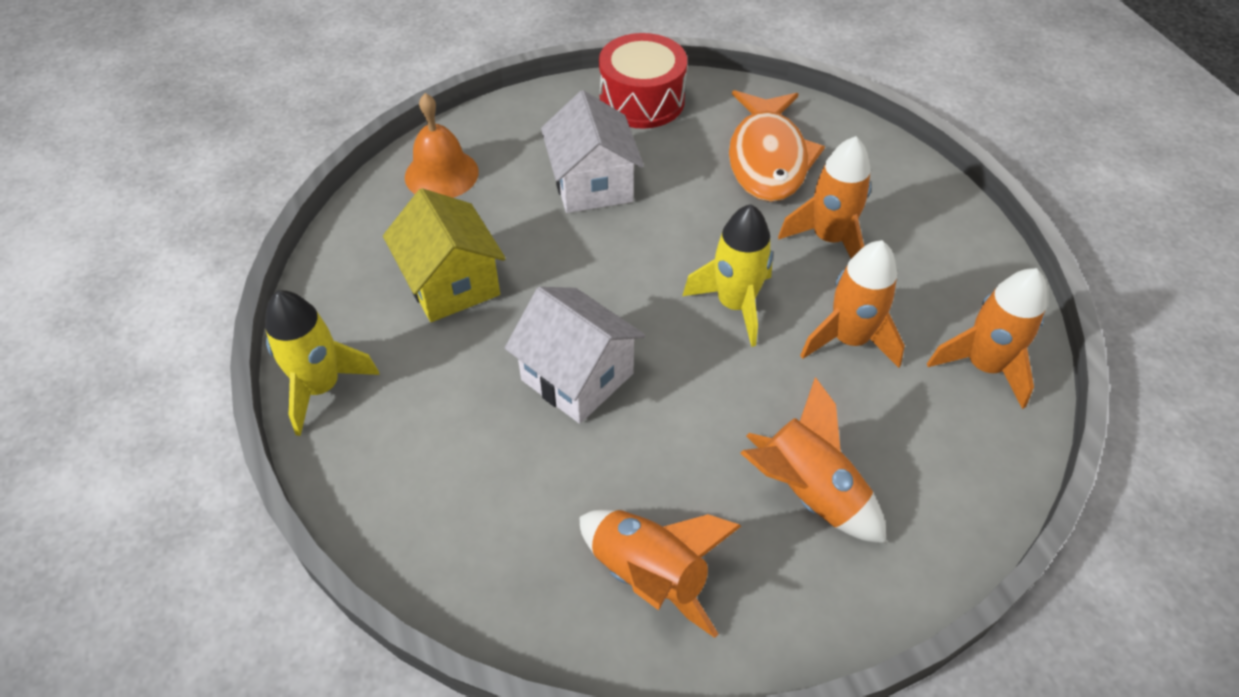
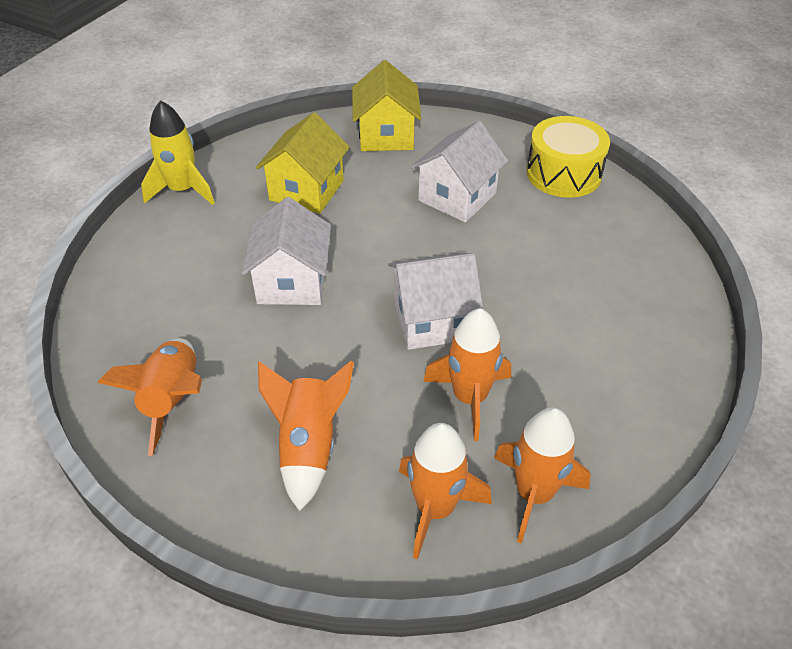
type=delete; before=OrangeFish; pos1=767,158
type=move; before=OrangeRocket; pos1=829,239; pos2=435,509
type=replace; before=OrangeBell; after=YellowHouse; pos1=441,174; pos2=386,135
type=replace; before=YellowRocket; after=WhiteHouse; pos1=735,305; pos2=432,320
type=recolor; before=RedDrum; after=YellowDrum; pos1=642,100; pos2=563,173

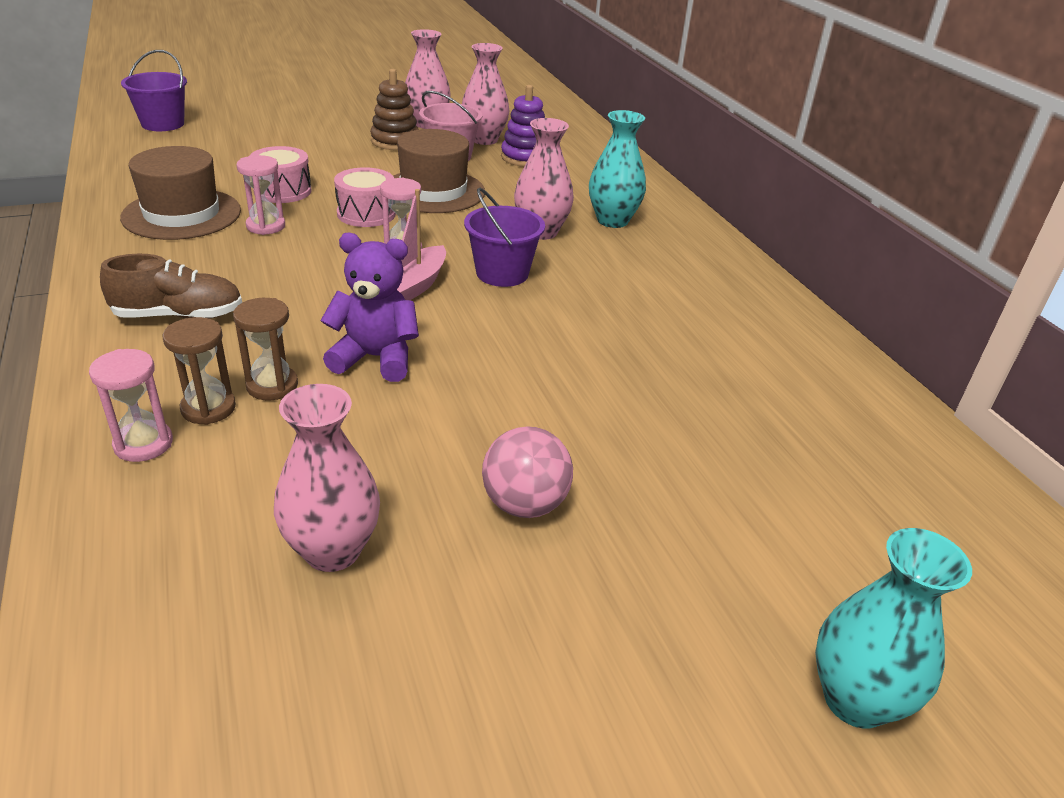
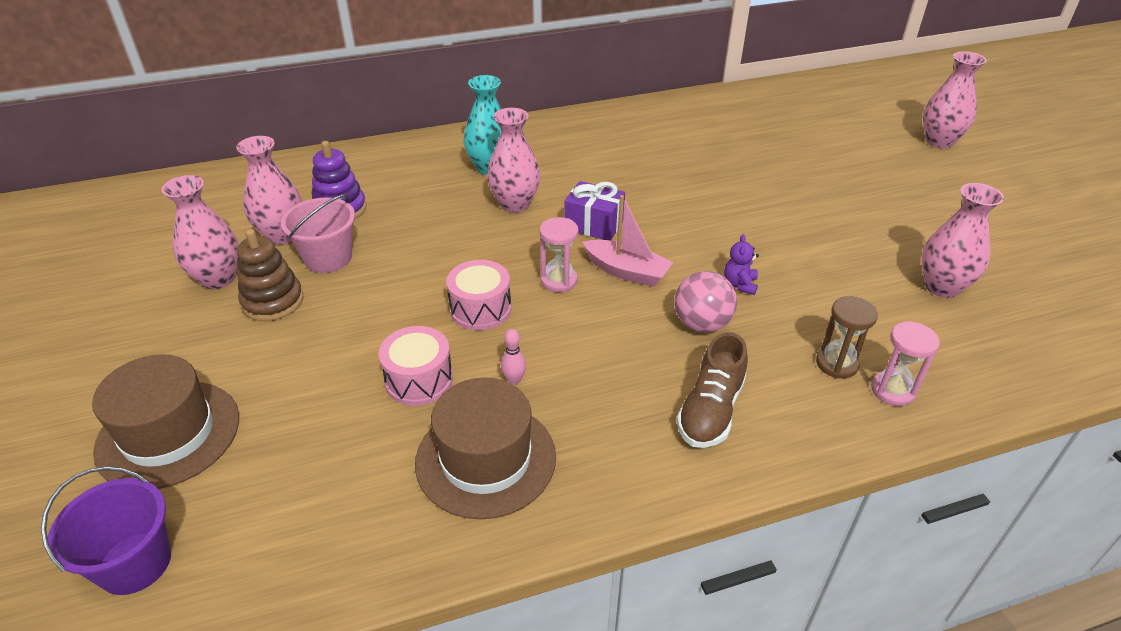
type=delete; before=BrownHourglass; pos1=272,386
type=move; before=BrownHat; pos1=433,191; pos2=168,434
type=move; before=PinkBall; pos1=525,504; pos2=701,324
type=replace; before=PinkHourglass; after=PinkBowlingPin; pos1=266,226; pos2=514,380
type=replace; before=PurpleBucket; after=PurpleGift; pos1=502,273; pos2=594,225
type=recolor; before=TurquoiseVase; after=PinkVase; pos1=855,700; pos2=939,141
type=rotate; before=BrownShoe; pos1=179,315; pos2=710,411; turn=-150
type=resize; before=PurpleTeddyBear; pos1=375,358; pos2=740,284; scale=0.53

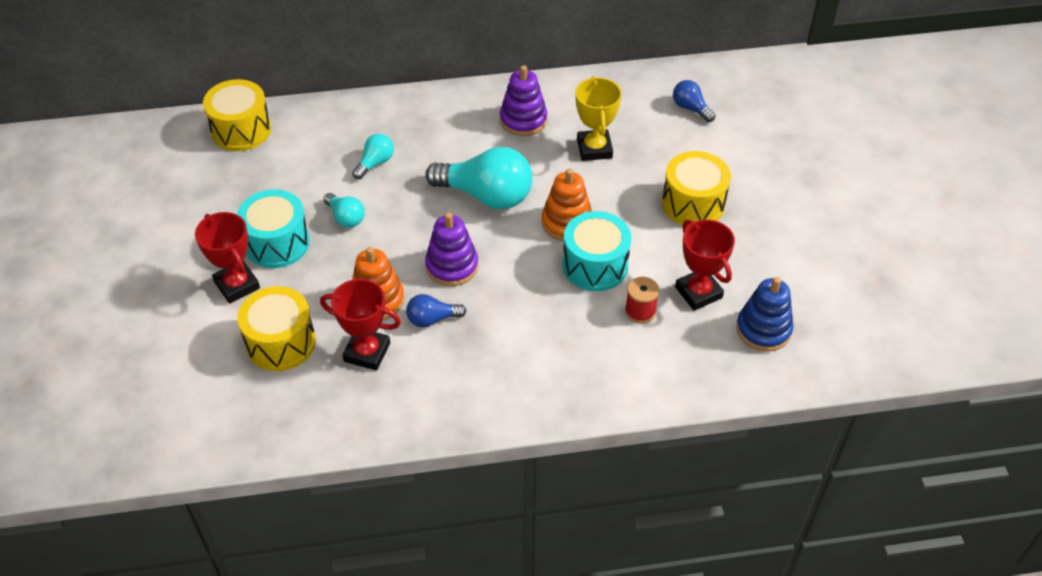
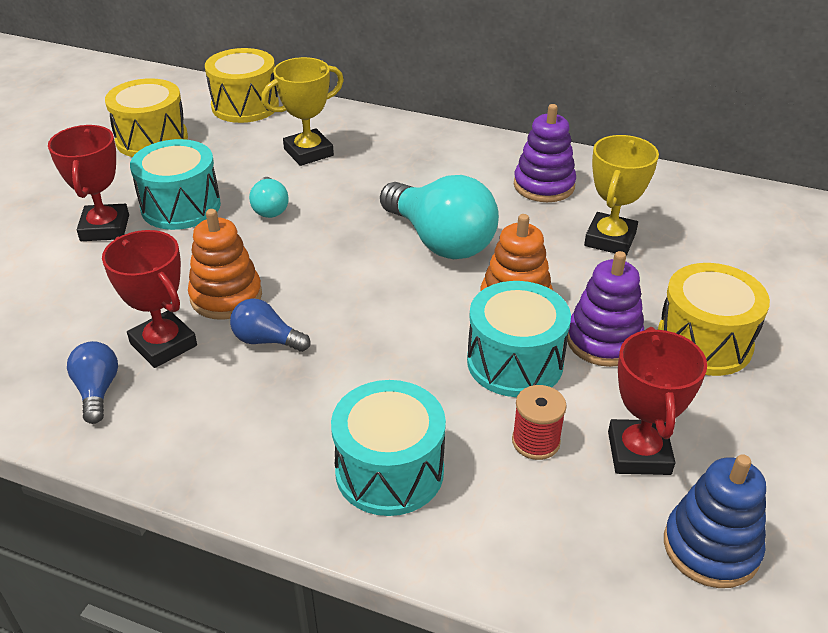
type=delete; before=TurquoiseLightBulb; pos1=375,163
type=insert; after=YellowTrophy; pos2=308,152
type=insert; after=TurquoiseDrum; pos2=389,471
type=move; before=YellowDrum; pos1=281,342; pos2=152,139
type=move; before=PurpleStackingToy; pos1=452,266; pos2=604,341
type=move; before=BlueLightBulb; pos1=690,108; pos2=97,391

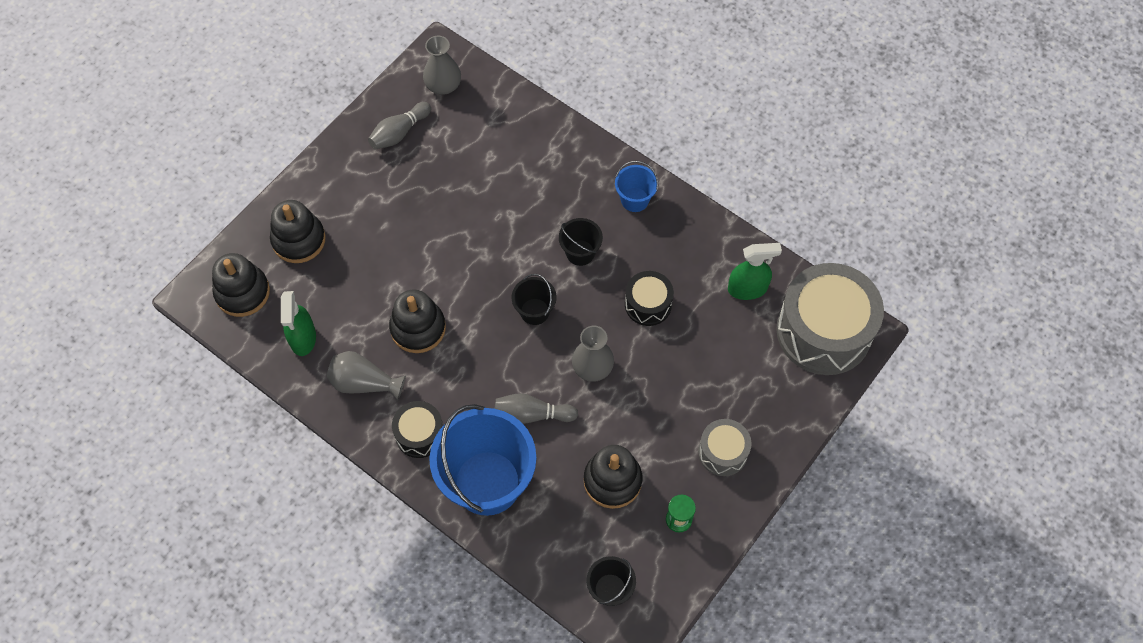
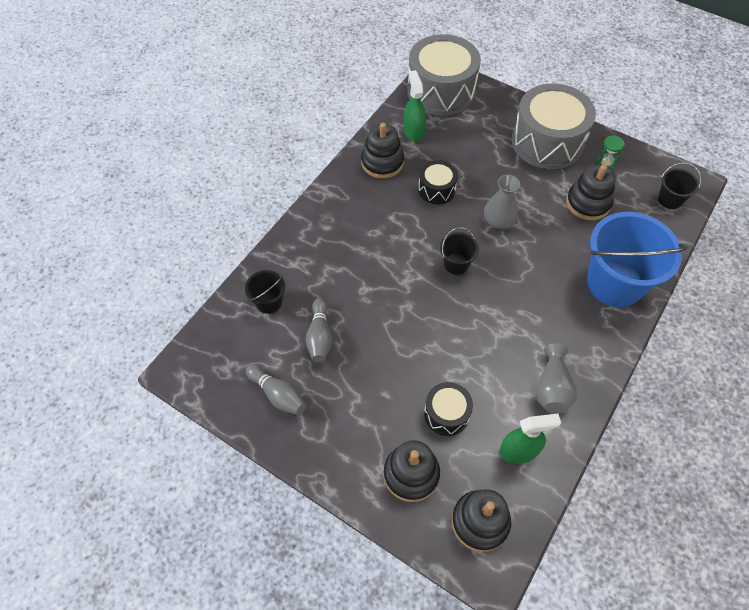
type=delete; before=GreyVase; pos1=443,85
type=delete; before=BlueBucket; pos1=635,199
type=move; before=BlackStackingToy; pos1=418,328; pos2=382,162
type=move; before=BlackDrum; pos1=420,434; pos2=446,414
type=move; before=GreyBowlingPin; pos1=532,414; pos2=320,336
type=move; before=BlackBucket; pos1=580,253; pos2=269,302
type=resize; before=GreyDrum; pos1=723,452; pos2=547,142; scale=2.0

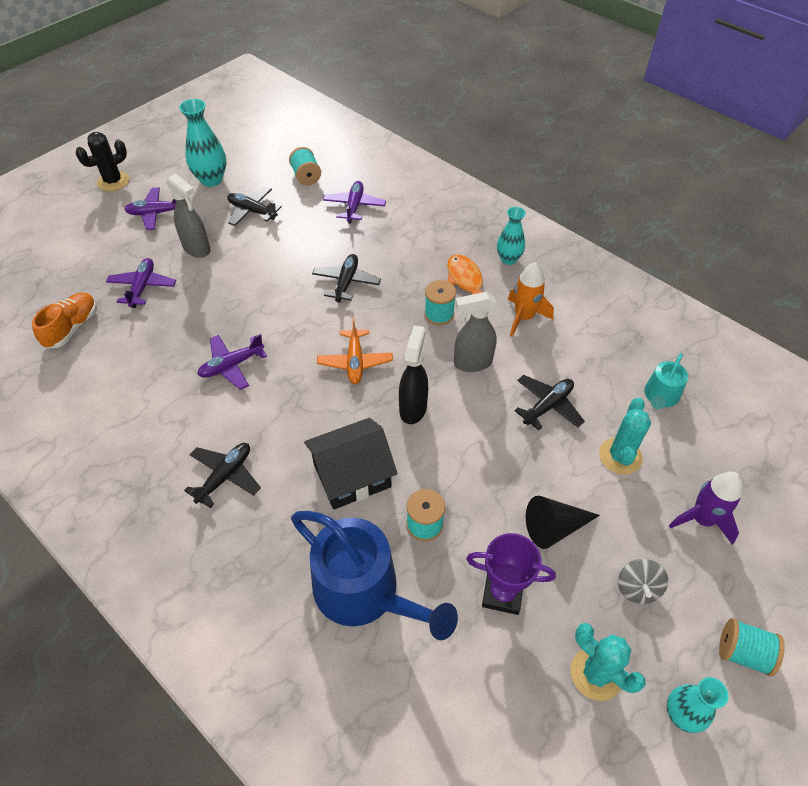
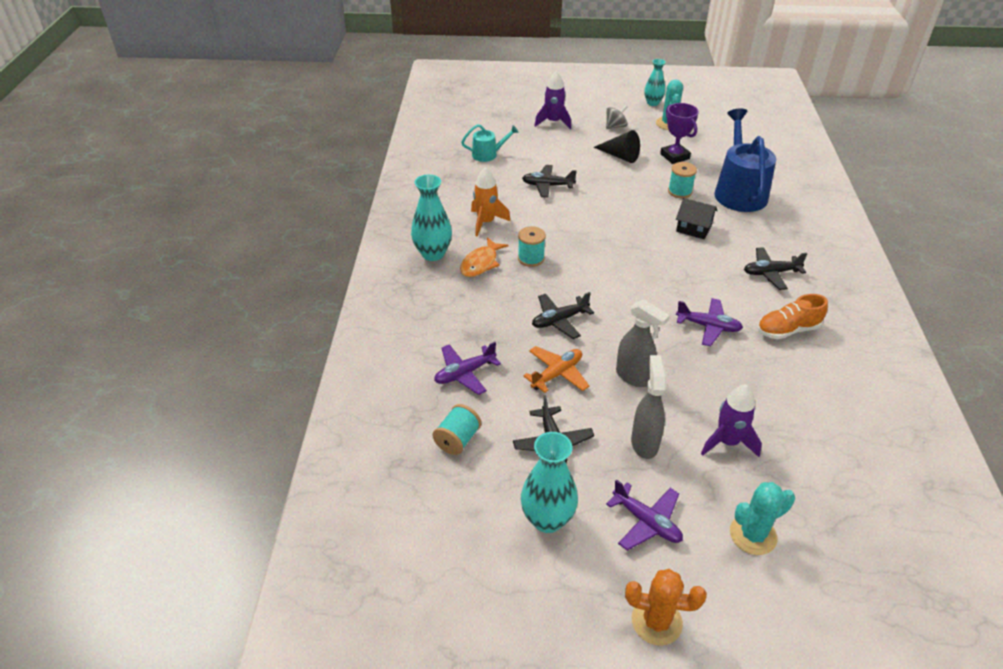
type=delete; before=BlackSprayBottle; pos1=413,408
type=delete; before=TurquoiseSpool; pos1=743,653
type=move; before=OrangeShoe; pos1=72,328; pos2=787,330
type=move; before=OrangePlane; pos1=355,362; pos2=557,374
type=move; before=GreySprayBottle; pos1=472,363; pos2=634,377
type=move; before=TurquoiseCactus; pos1=620,456; pos2=753,535
type=replace; before=PurplePlane; after=PurpleRocket; pos1=143,287; pos2=727,442
type=recolor; before=BlackCactus; after=OrangeCactus; pos1=113,181; pos2=656,621
type=resize; before=BlackHouse; pos1=352,475; pos2=693,228; scale=0.65
type=resize; before=TurquoiseVase; pos1=508,259; pos2=433,254; scale=1.51

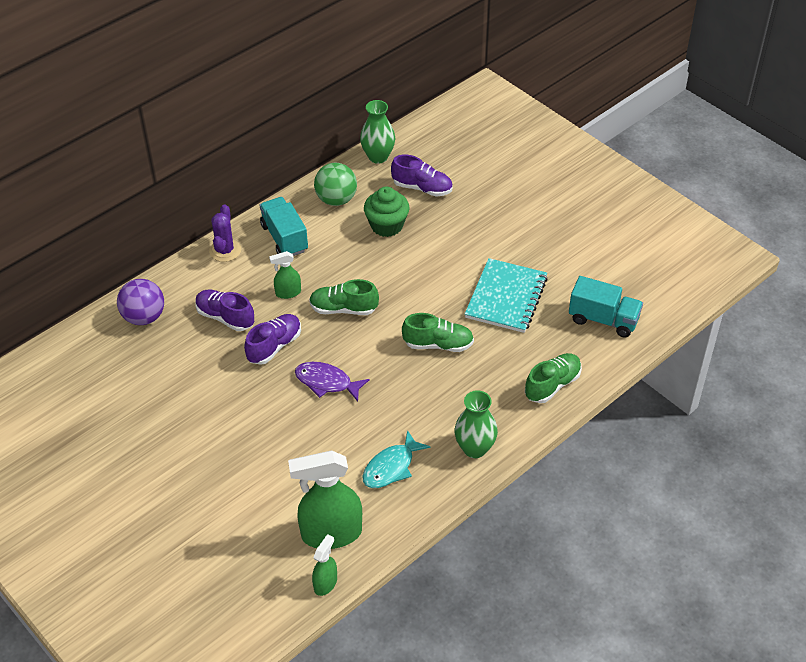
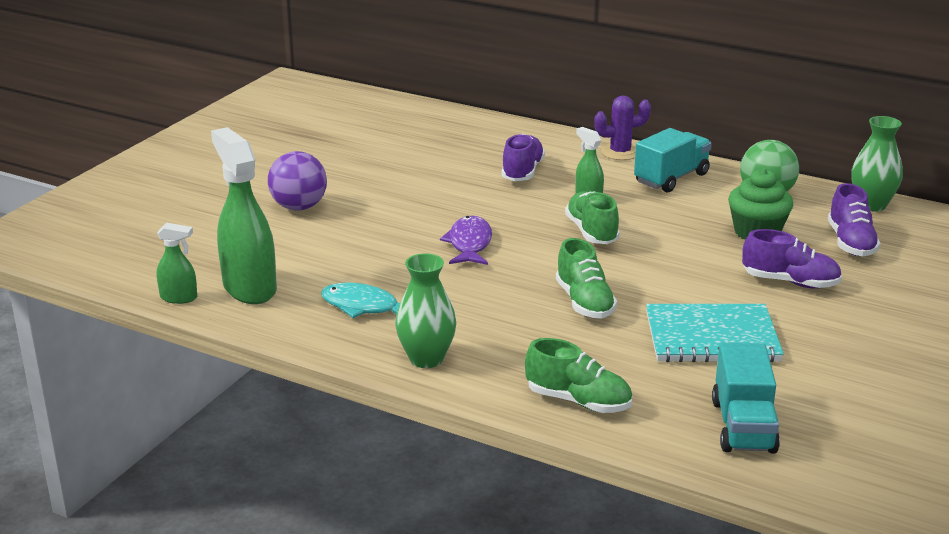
type=move; before=PurpleBall; pos1=144,317; pos2=299,207
type=move; before=PurpleShoe; pos1=274,346; pos2=790,282

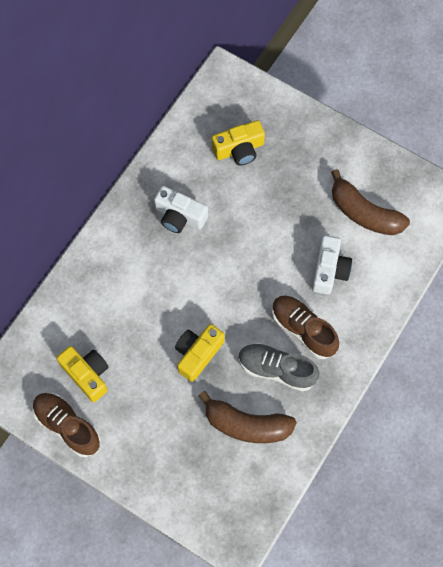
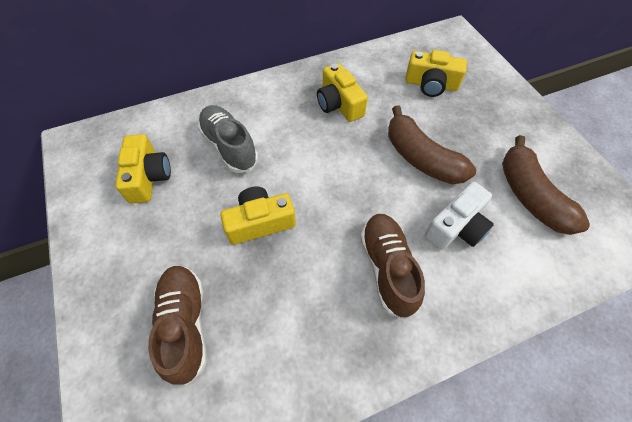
type=move; before=BrownShoe; pos1=67,426; pos2=185,324
type=move; before=BrownBanana; pos1=247,425; pos2=421,158
type=move; before=GreyShoe; pos1=276,369; pos2=229,146
type=recolor; before=WhiteCamera; after=YellowCamera; pos1=179,216; pos2=339,104

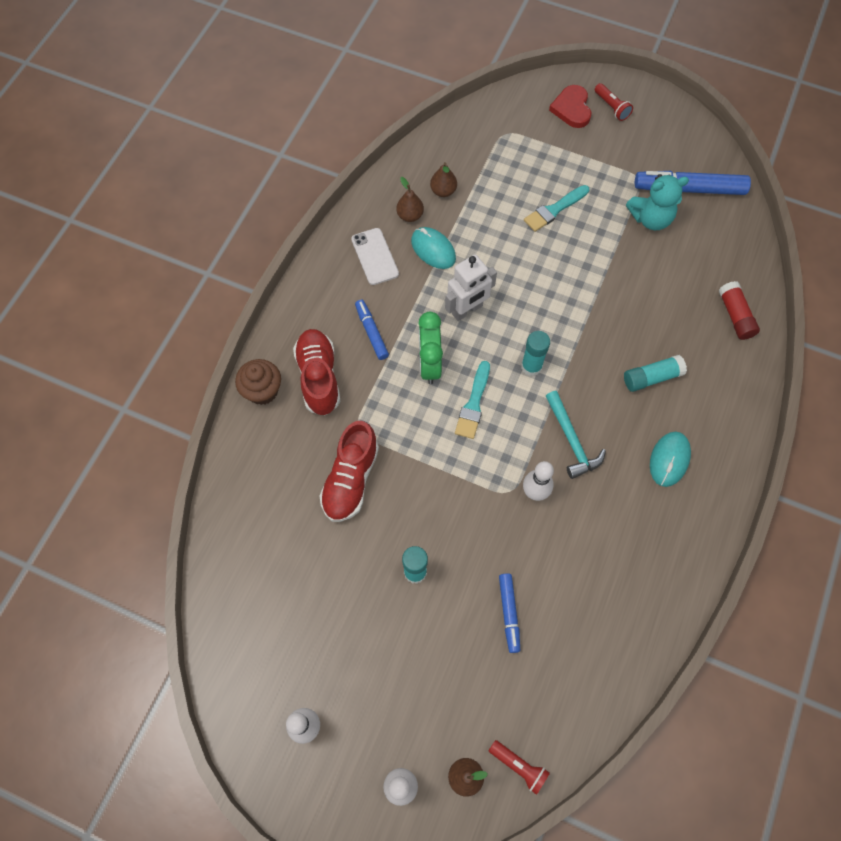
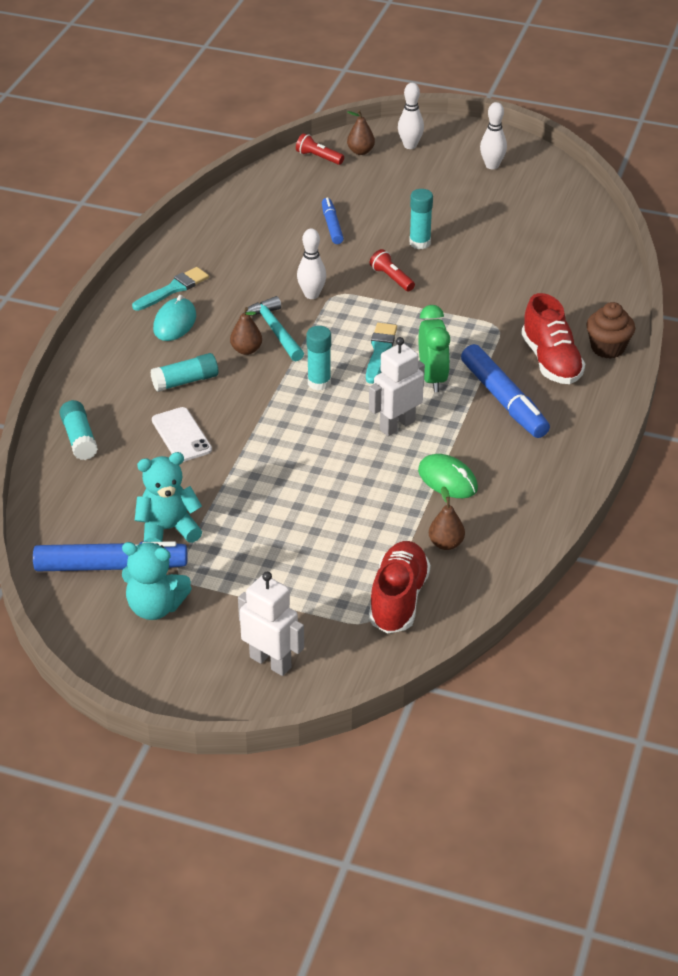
type=insert; after=TurquoiseTeddyBear; pos2=155,607
type=move; before=RedShoe; pos1=351,479; pos2=398,599
type=move; before=WhitePhone; pos1=374,256; pos2=181,435
type=move; before=BrownPear; pos1=410,215; pos2=246,350
type=move; before=TurquoiseBrush; pos1=554,210; pos2=173,289
type=move; before=RedFlashlight; pos1=612,107; pos2=391,278
type=replace; before=RedHeart; after=WhiteRobot; pos1=572,109; pos2=271,662
type=recolor; before=TurquoiseMouse; after=GreenMouse; pos1=433,250; pos2=447,480
type=recolor; before=RedGlueStick; after=TurquoiseGlueStick; pos1=735,316; pos2=79,438
type=resize; before=BlueMarker; pos1=371,332; pos2=503,400; scale=1.77

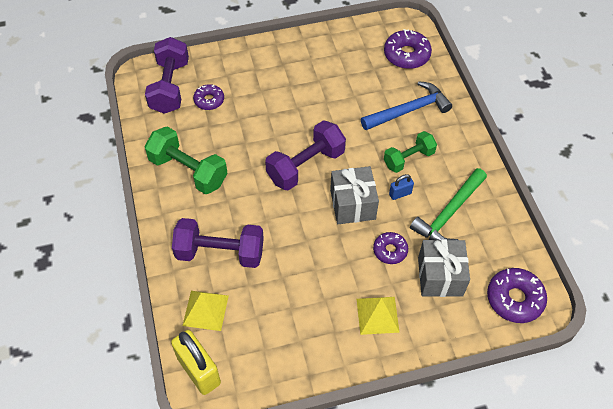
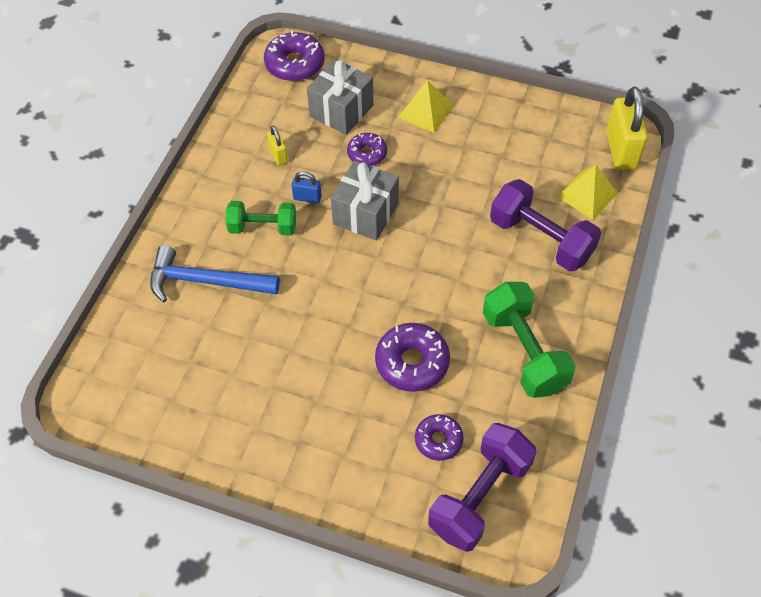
type=delete; before=PurpleDumbbell; pos1=305,166
type=move; before=PurpleDonut; pos1=406,55; pos2=412,362
type=replace; before=GreenHammer; after=YellowPadlock; pos1=448,213; pos2=278,155

